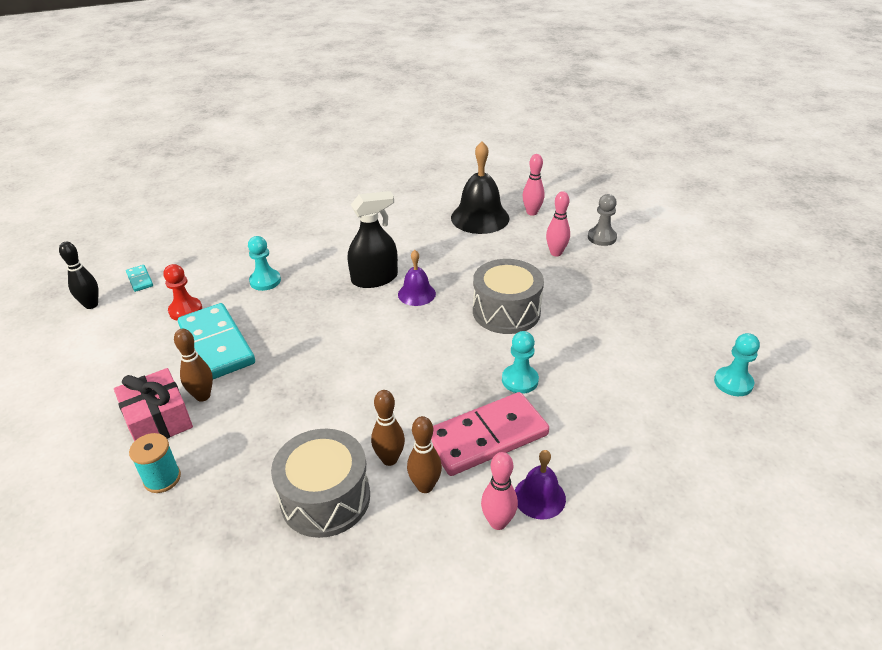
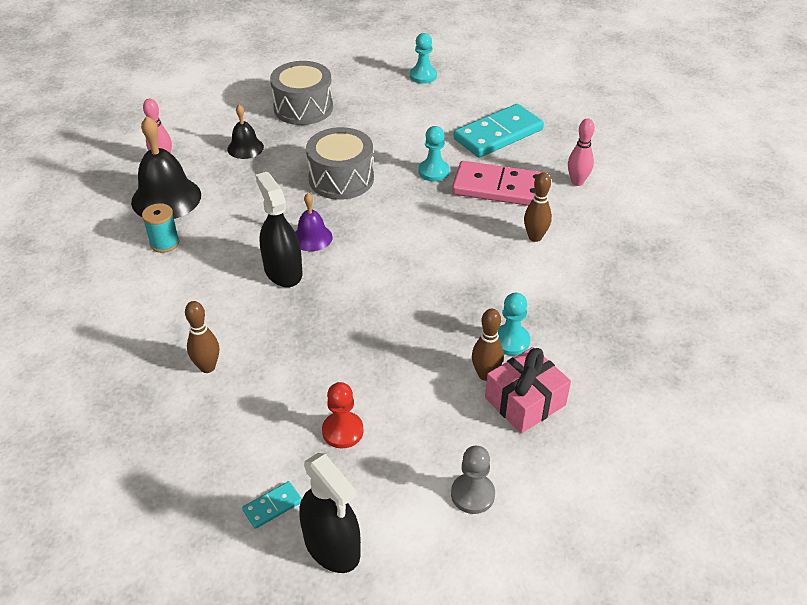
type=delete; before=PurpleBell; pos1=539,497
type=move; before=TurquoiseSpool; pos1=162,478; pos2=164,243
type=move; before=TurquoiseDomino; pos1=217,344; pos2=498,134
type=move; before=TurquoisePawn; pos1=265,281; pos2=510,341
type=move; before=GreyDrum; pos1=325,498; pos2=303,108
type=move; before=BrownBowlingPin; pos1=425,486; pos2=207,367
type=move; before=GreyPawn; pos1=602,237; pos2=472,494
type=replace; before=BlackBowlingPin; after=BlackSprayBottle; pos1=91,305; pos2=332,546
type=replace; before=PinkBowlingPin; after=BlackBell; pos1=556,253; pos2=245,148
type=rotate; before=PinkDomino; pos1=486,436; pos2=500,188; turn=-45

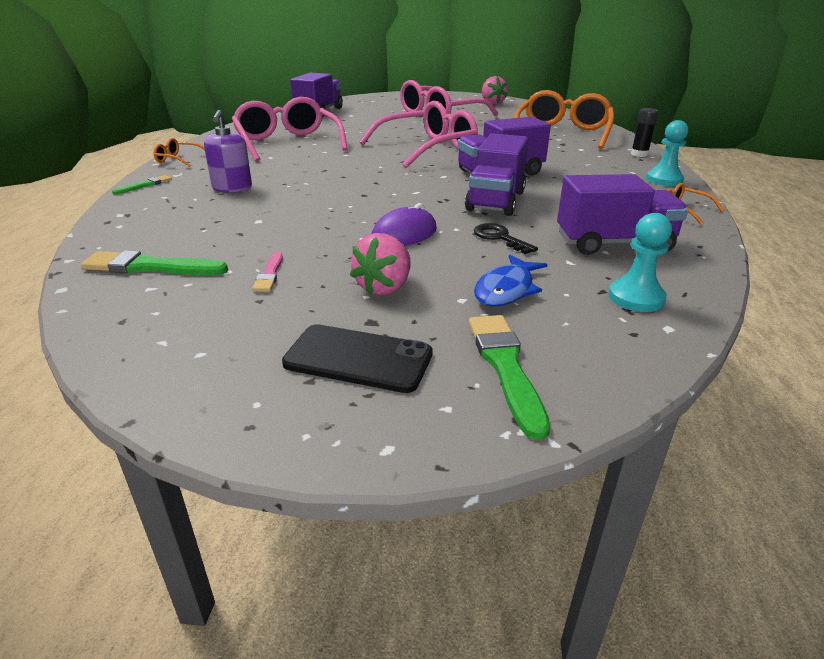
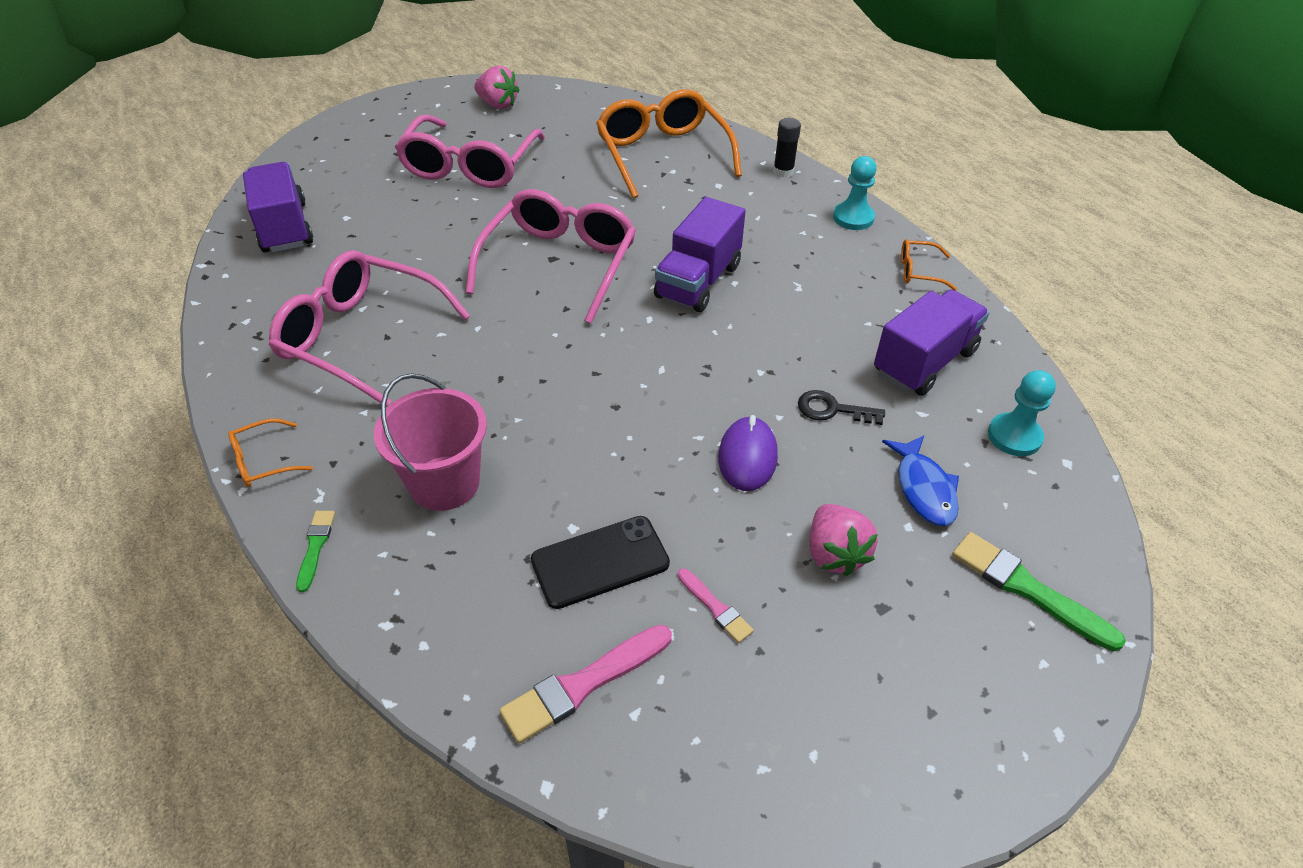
type=delete; before=PurpleTruck; pos1=495,201
type=move; before=BlackPhone; pos1=358,359; pos2=600,562
type=replace; before=PurpleSoapDispenser; after=PinkBucket; pos1=232,188; pos2=444,483
type=recolor; before=GreenBrush; after=PinkBrush; pos1=150,267; pos2=583,684

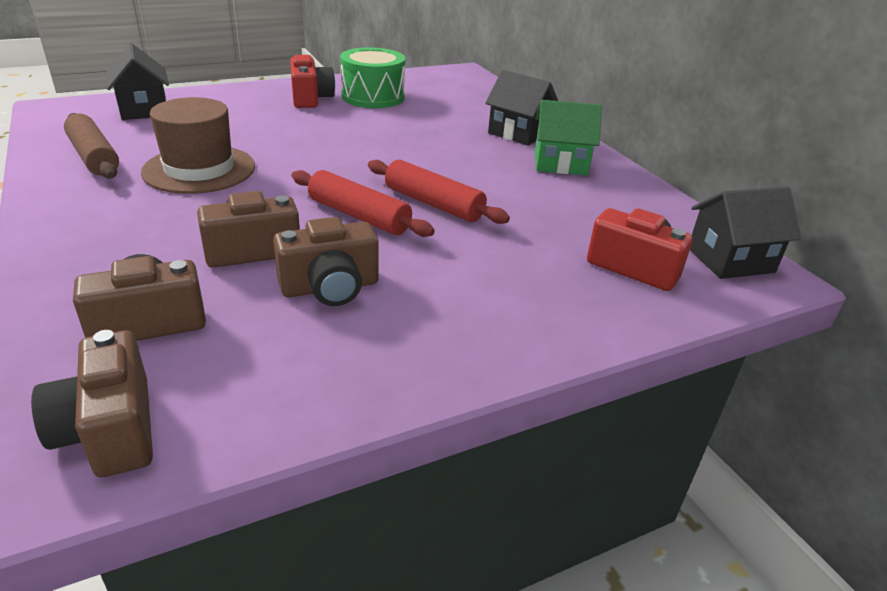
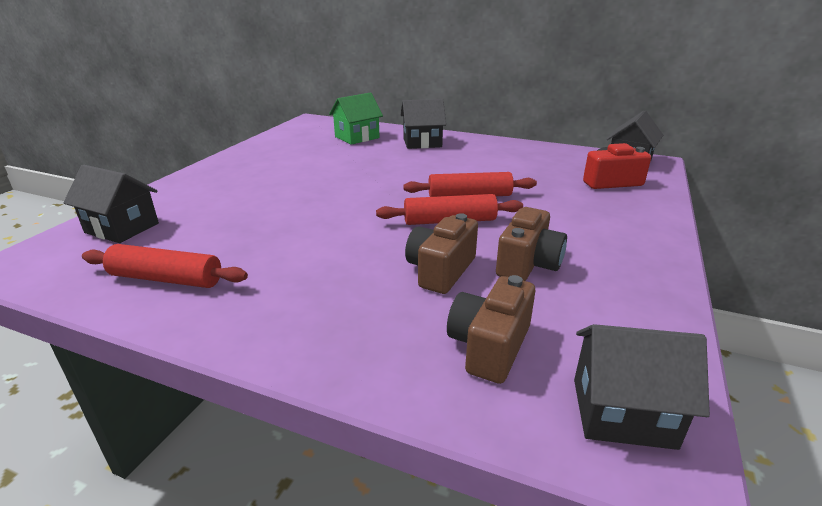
type=delete; before=BrownHat; pos1=199,169
type=delete; before=RedCamera; pos1=310,98
type=delete; before=GreenDrum; pos1=373,97
type=move; before=GreenHouse; pos1=560,163; pos2=357,137
type=replace; before=BrownCamera; after=BlackHouse; pos1=110,430; pos2=622,412
type=recolor; before=BrownRollingPin; after=RedRollingPin; pos1=94,157; pos2=166,279

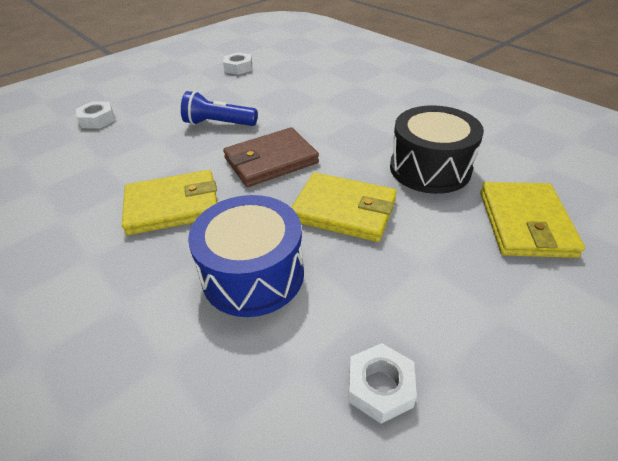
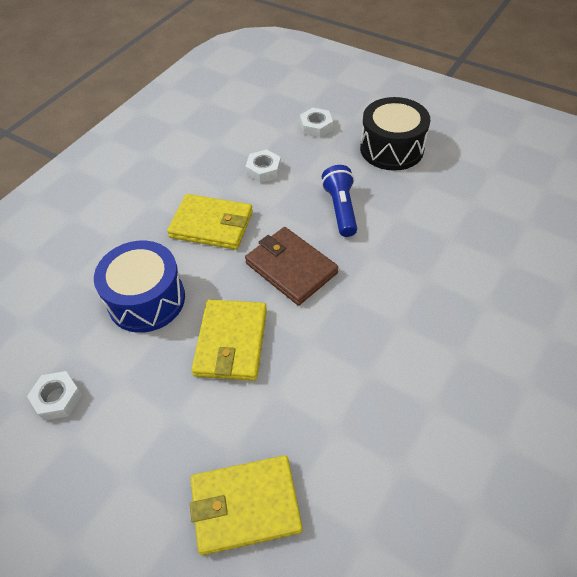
type=move; before=WhiteNut; pos1=238,68; pos2=263,170
type=move; before=BlackDrum; pos1=430,168; pos2=391,148
type=rotate; before=YellowWallet; pos1=173,206; pos2=212,225; turn=-45

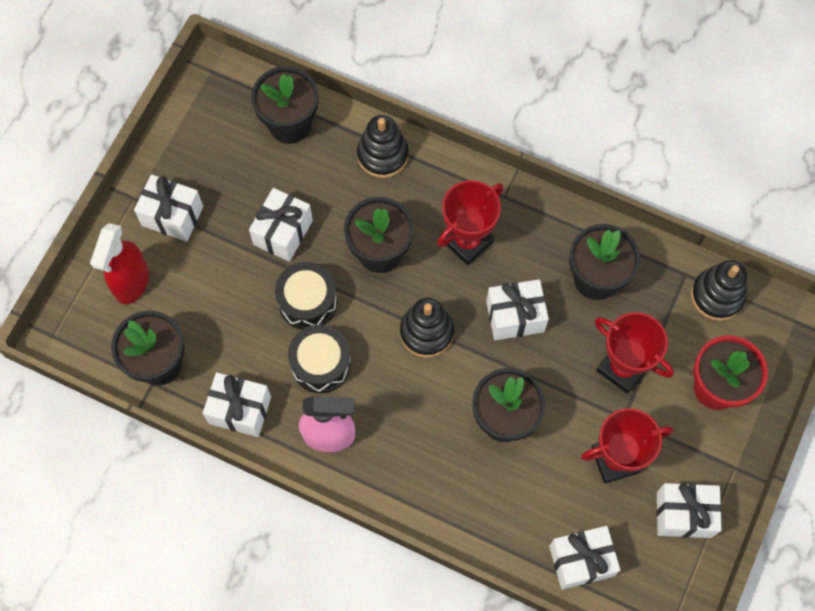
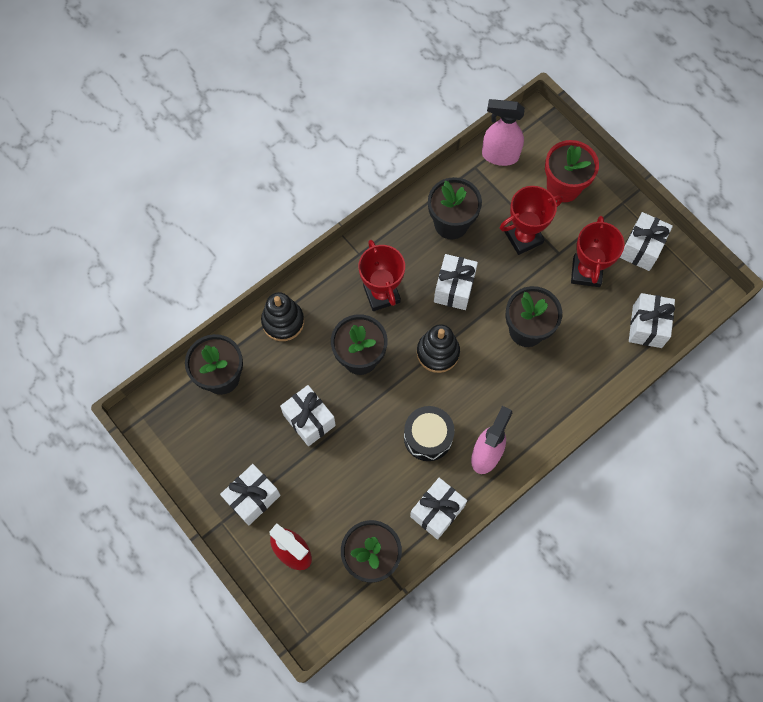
type=delete; before=BlackDrum; pos1=307,301
type=replace; before=BlackStackingToy; after=PinkSprayBottle; pos1=717,296; pos2=499,155

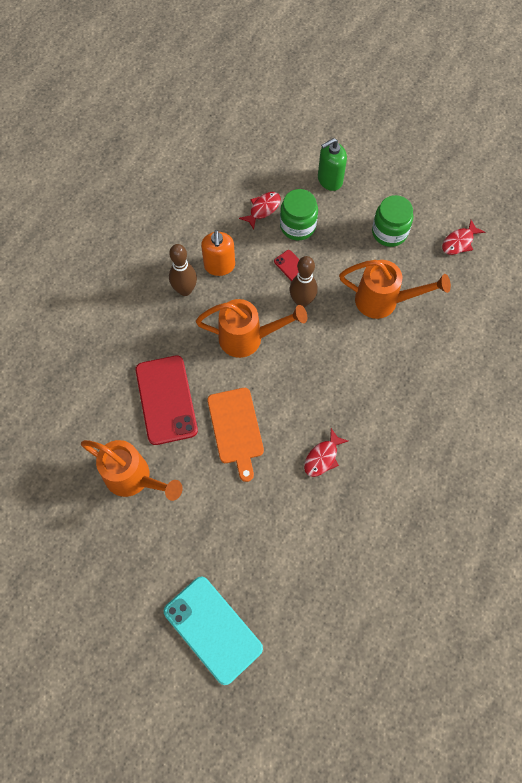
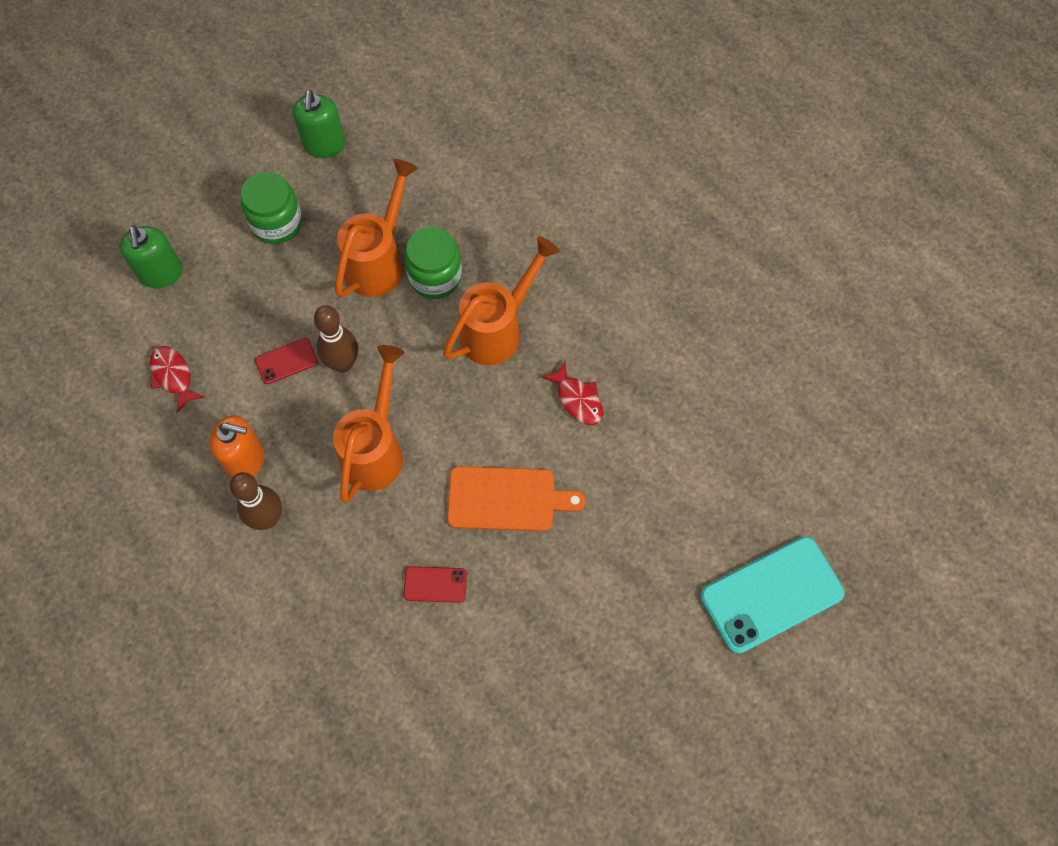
type=move; before=OrangeWateringCan; pos1=134,479; pos2=498,329
type=move; before=GreenJar; pos1=298,226; pos2=435,277
type=replace; before=RedFish; after=GreenSoapDispenser; pos1=459,242; pos2=324,145
type=resize; before=RedPhone; pos1=166,400; pos2=435,584; scale=0.47

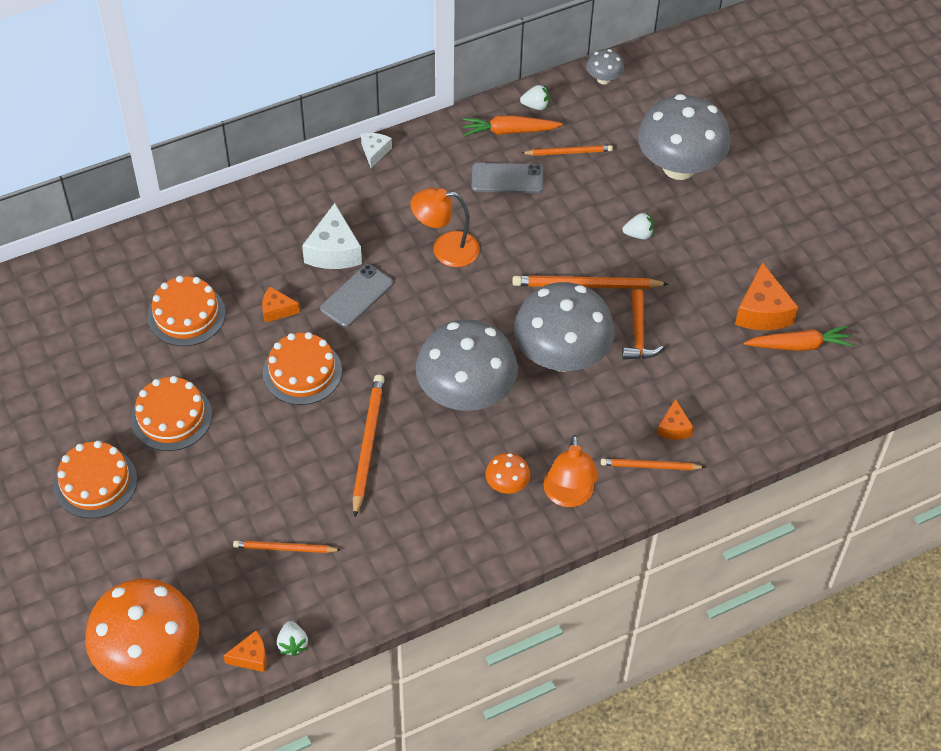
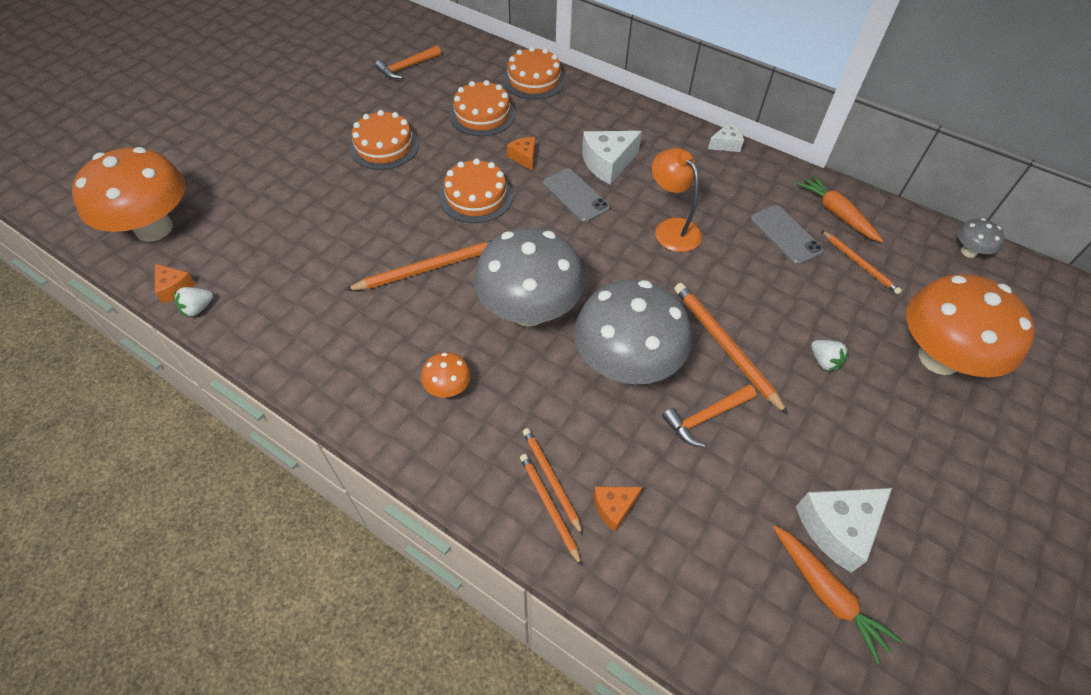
type=delete; before=WhiteStrawberry; pos1=536,106
type=delete; before=OrangeLamp; pos1=568,496
type=insert; after=OrangeHammer; pos2=407,67
type=move; before=OrangeCake; pos1=95,482; pos2=534,80
type=move; before=OrangePencil; pos1=284,548; pos2=551,479
type=recolor; before=GreyMushroom; after=OrangeMushroom; pos1=679,167; pos2=939,358
type=recolor; before=OrangeCheese; after=WhiteCheese; pos1=762,311; pos2=837,528
type=rotate; before=GreyPhone; pos1=357,296; pos2=575,195; turn=45

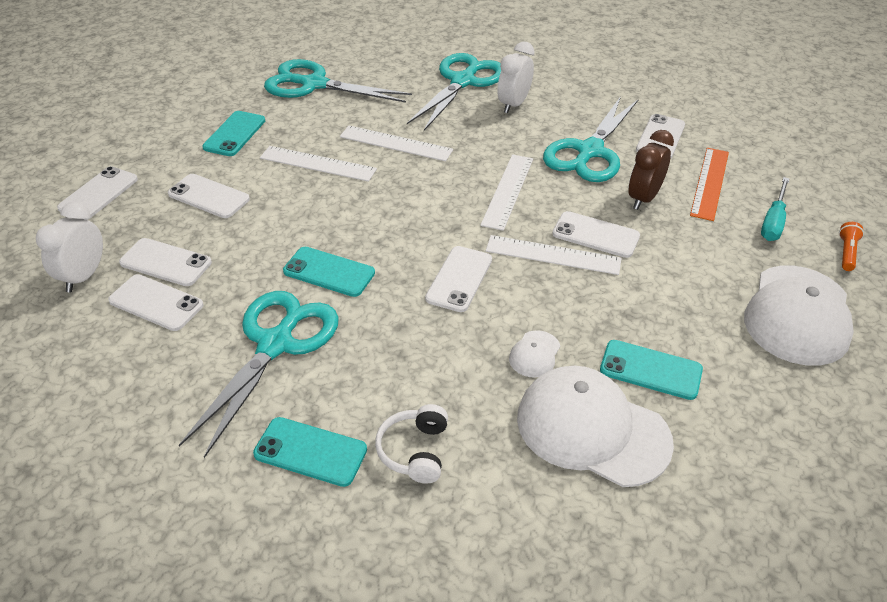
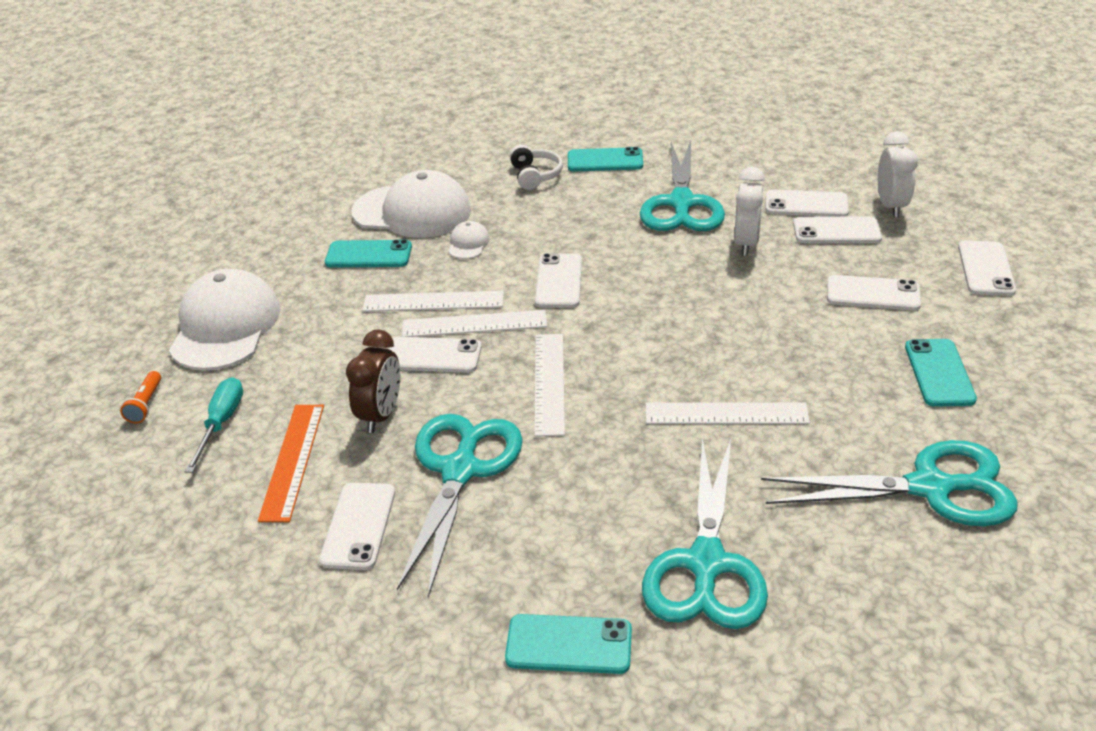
type=move; before=WhiteRuler; pos1=318,163; pos2=433,302
type=move; before=TurquoisePhone; pos1=329,272; pos2=569,645
type=move; before=WhiteClock; pos1=513,105; pos2=746,243

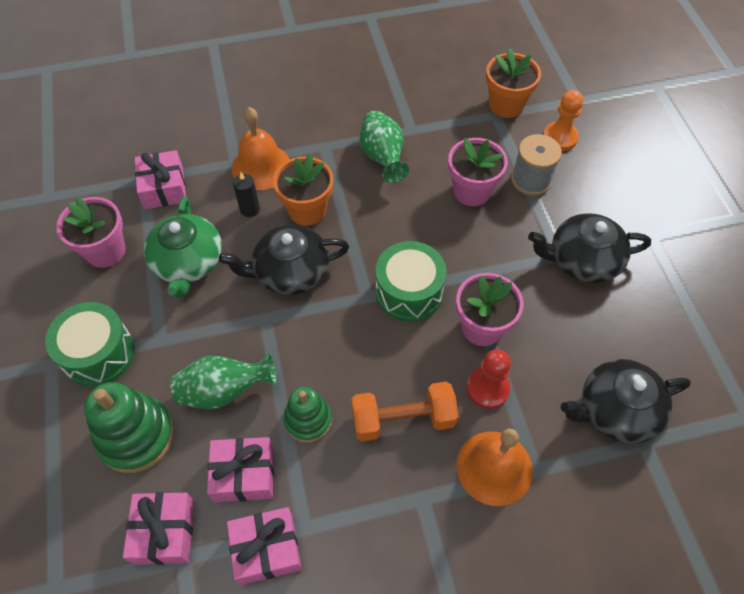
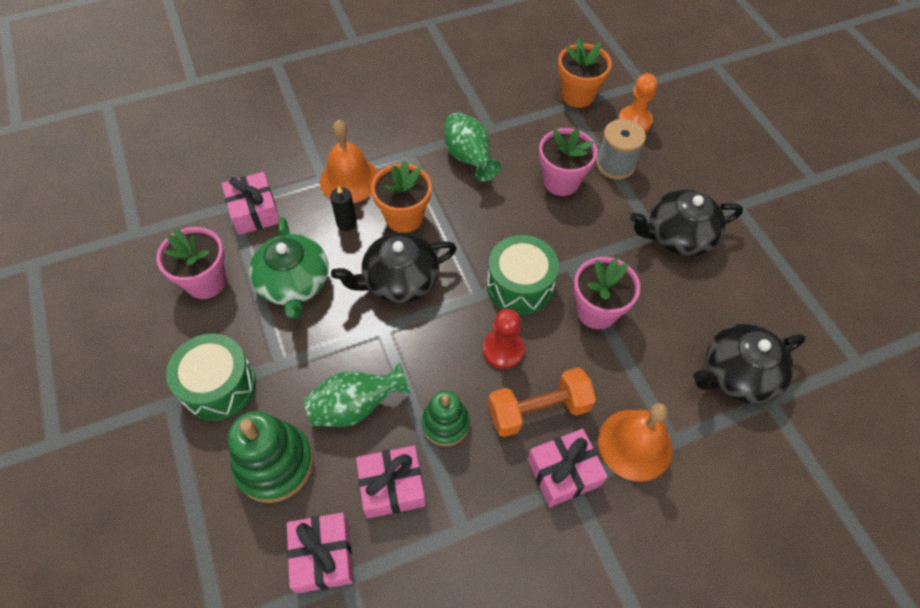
type=move; before=PinkGift; pos1=266,549; pos2=563,472
type=move; before=RedPawn; pos1=487,388; pos2=503,350

